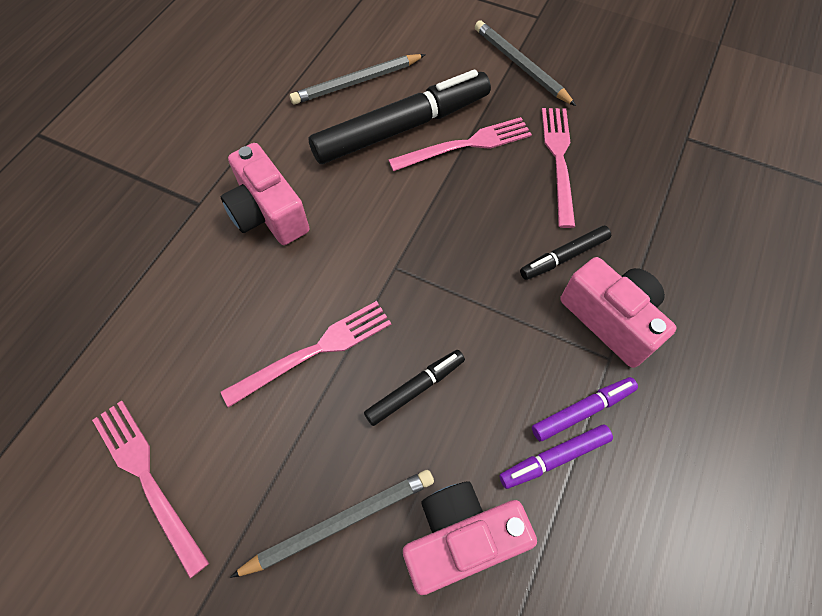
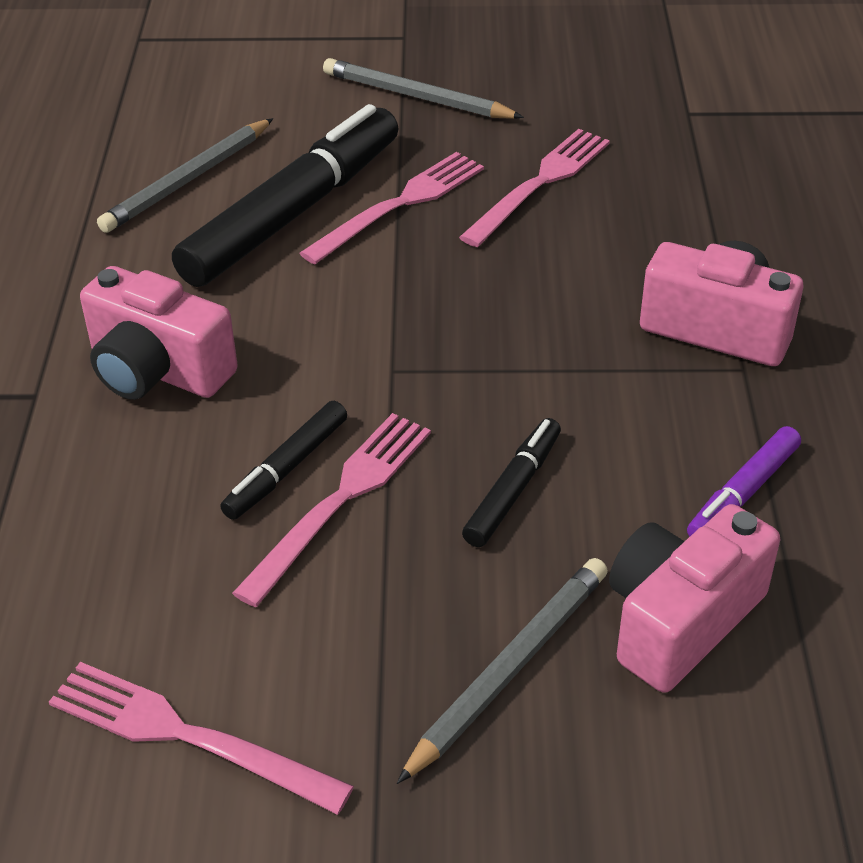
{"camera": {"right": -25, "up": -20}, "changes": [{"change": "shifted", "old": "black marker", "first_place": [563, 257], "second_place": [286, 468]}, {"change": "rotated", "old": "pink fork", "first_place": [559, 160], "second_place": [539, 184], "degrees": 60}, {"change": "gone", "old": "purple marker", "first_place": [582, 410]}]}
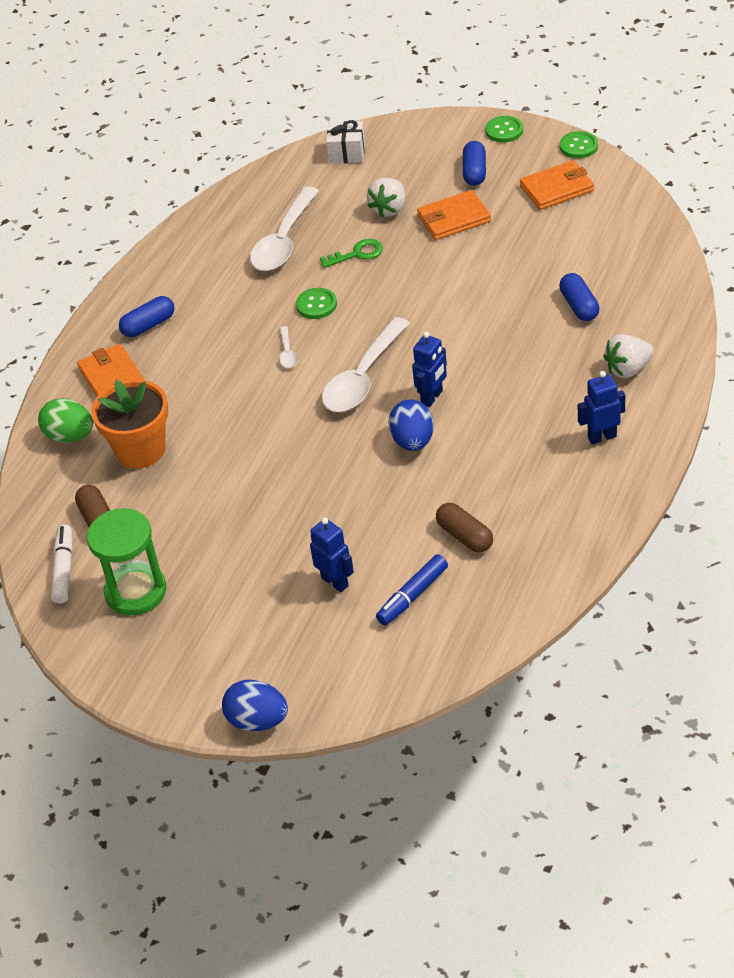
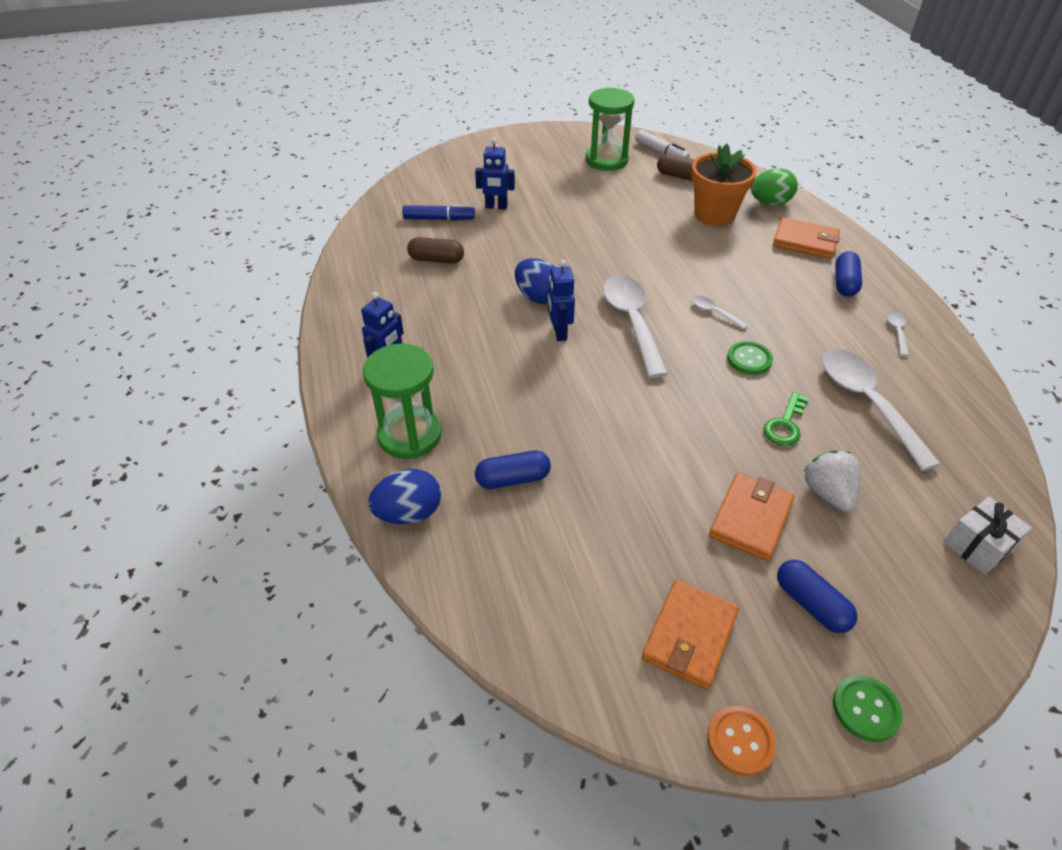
{"camera": {"right": 135, "up": 0}, "changes": [{"change": "swapped", "old": "white strawberry", "new": "green hourglass", "first_place": [628, 369], "second_place": [410, 435]}, {"change": "shifted", "old": "blue egg", "first_place": [257, 720], "second_place": [409, 513]}, {"change": "rotated", "old": "blue marker", "first_place": [412, 596], "second_place": [439, 219], "degrees": 90}, {"change": "rotated", "old": "blue capsule", "first_place": [579, 306], "second_place": [513, 479], "degrees": -45}, {"change": "repainted", "old": "green button", "new": "orange button", "first_place": [578, 146], "second_place": [740, 741]}, {"change": "new", "new": "white spoon", "second_place": [896, 332]}]}
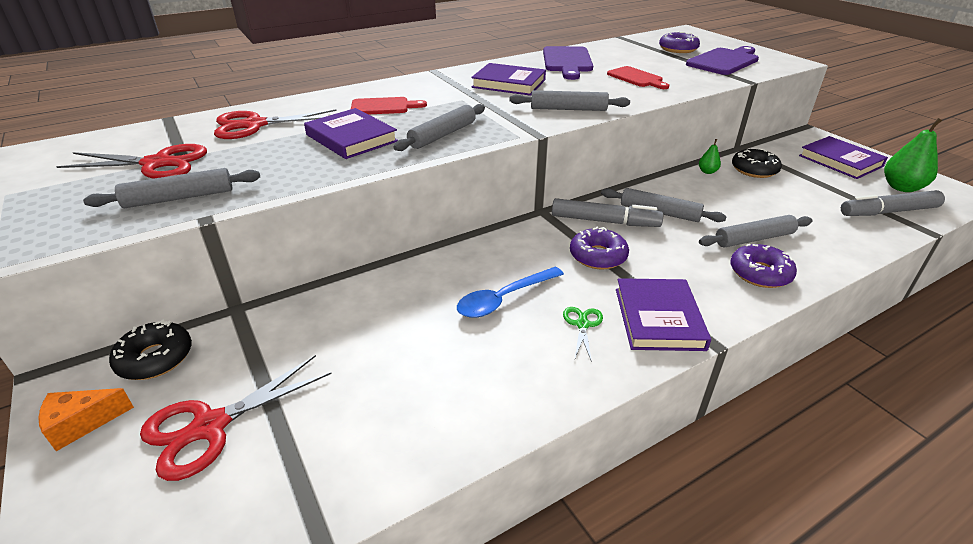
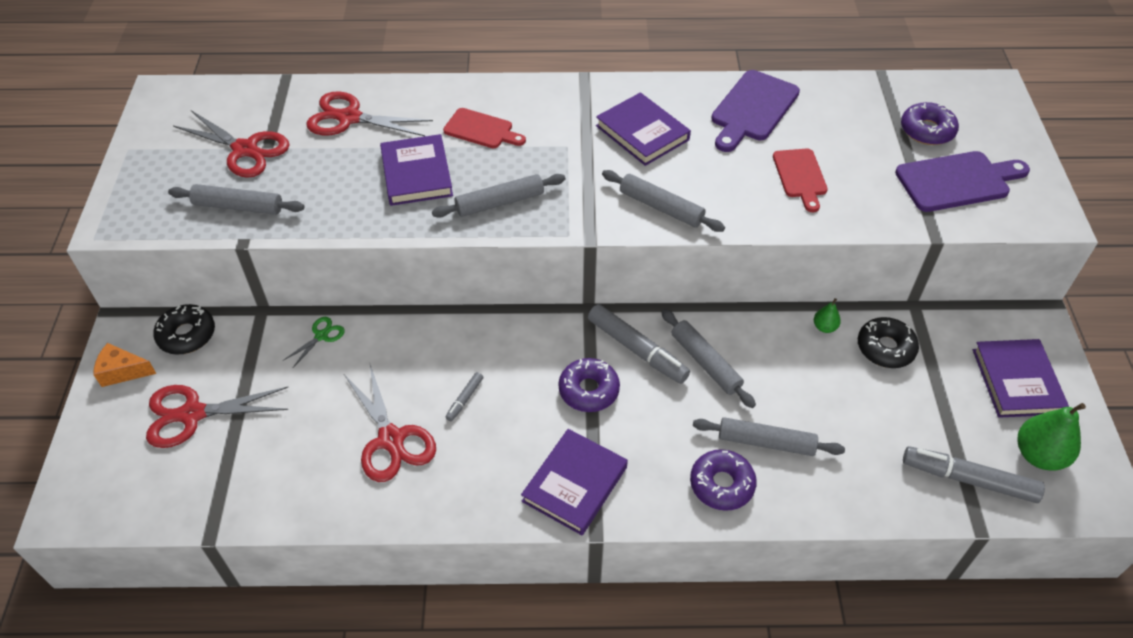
{"camera": {"right": 30, "up": 15}, "changes": [{"change": "shifted", "old": "green scissors", "first_place": [582, 324], "second_place": [321, 336]}, {"change": "new", "new": "red scissors", "second_place": [391, 439]}, {"change": "swapped", "old": "blue spoon", "new": "grey marker", "first_place": [503, 299], "second_place": [465, 399]}]}
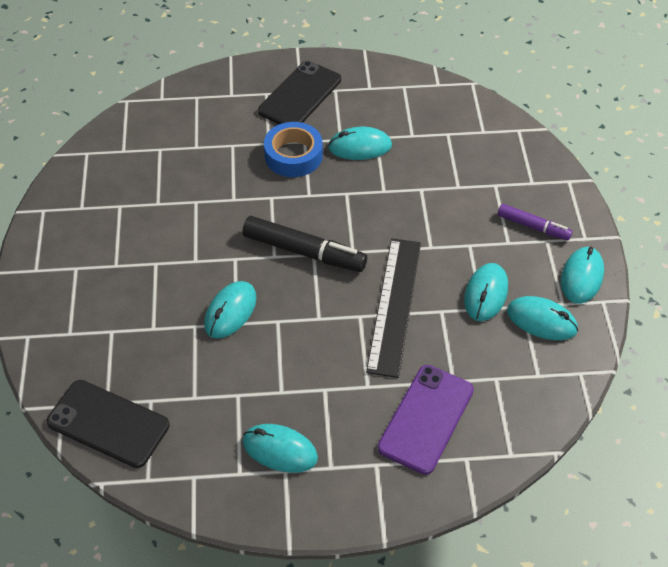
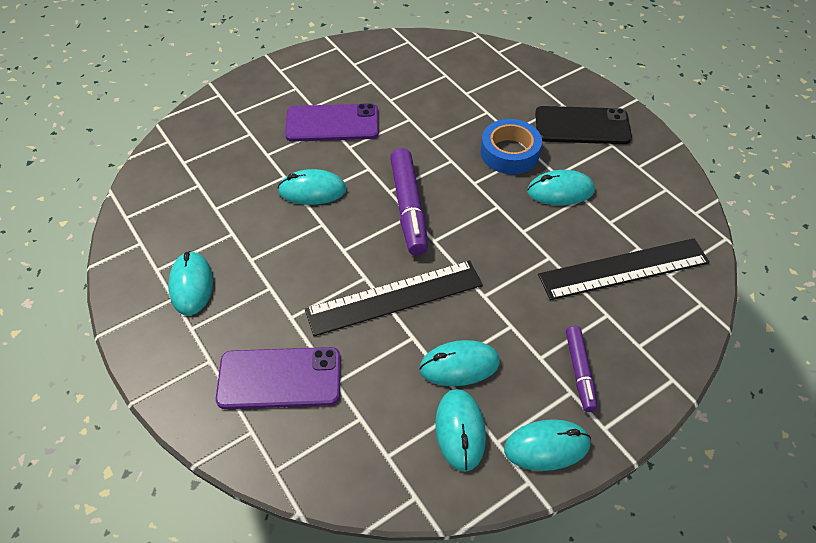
{"camera": {"right": 60, "up": 0}, "changes": [{"change": "new", "new": "purple phone", "second_place": [332, 123]}, {"change": "repainted", "old": "black marker", "new": "purple marker", "first_place": [303, 251], "second_place": [409, 207]}, {"change": "rotated", "old": "turquoise mouse", "first_place": [360, 147], "second_place": [560, 191], "degrees": -60}, {"change": "new", "new": "black ruler", "second_place": [624, 269]}, {"change": "gone", "old": "black phone", "first_place": [108, 423]}]}
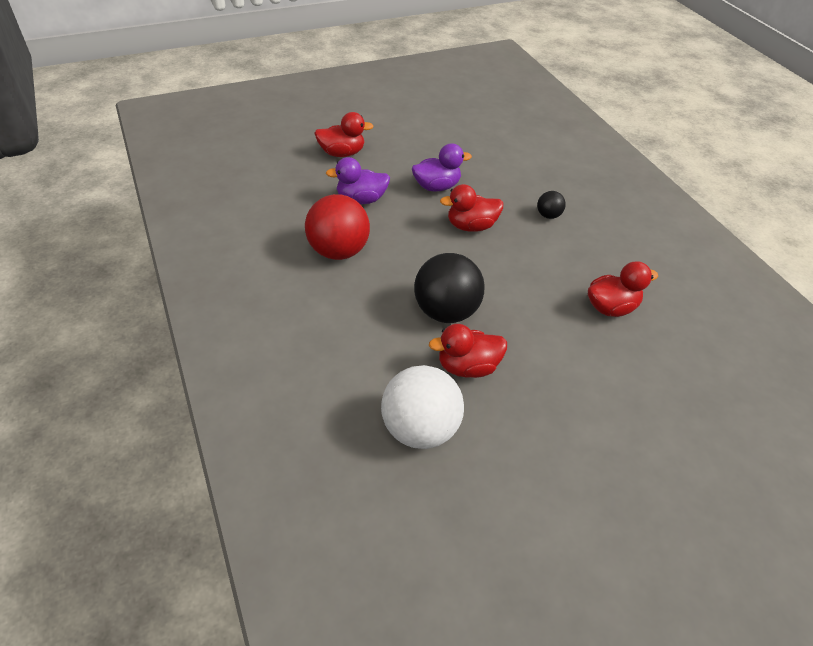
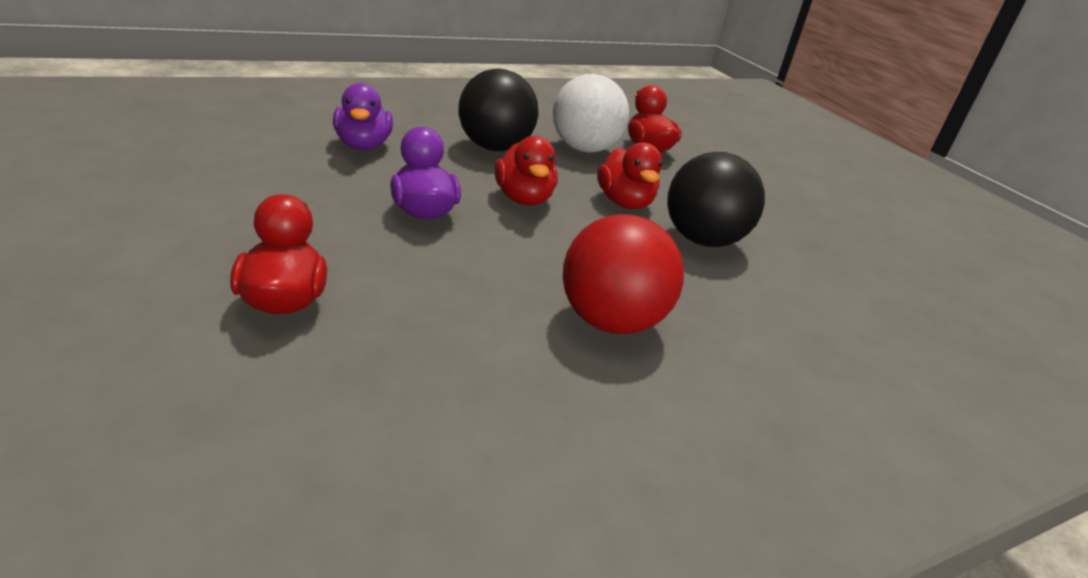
{"camera": {"right": -95, "up": -15}, "changes": [{"change": "shifted", "old": "purple duck", "first_place": [361, 199], "second_place": [363, 145]}, {"change": "scaled", "old": "black ball", "first_place": [548, 215], "second_place": [494, 148], "factor": 2.12}, {"change": "shifted", "old": "white ball", "first_place": [420, 428], "second_place": [583, 149]}, {"change": "shifted", "old": "red duck", "first_place": [467, 367], "second_place": [624, 203]}]}
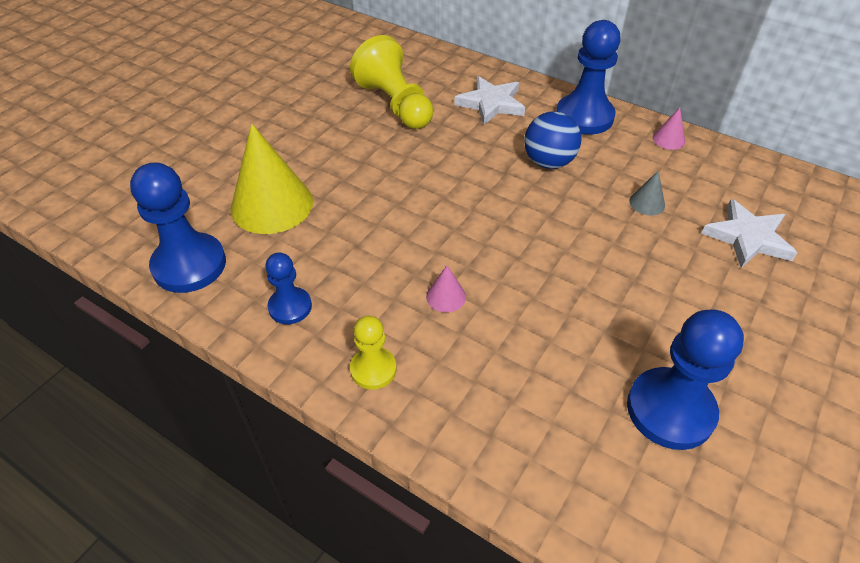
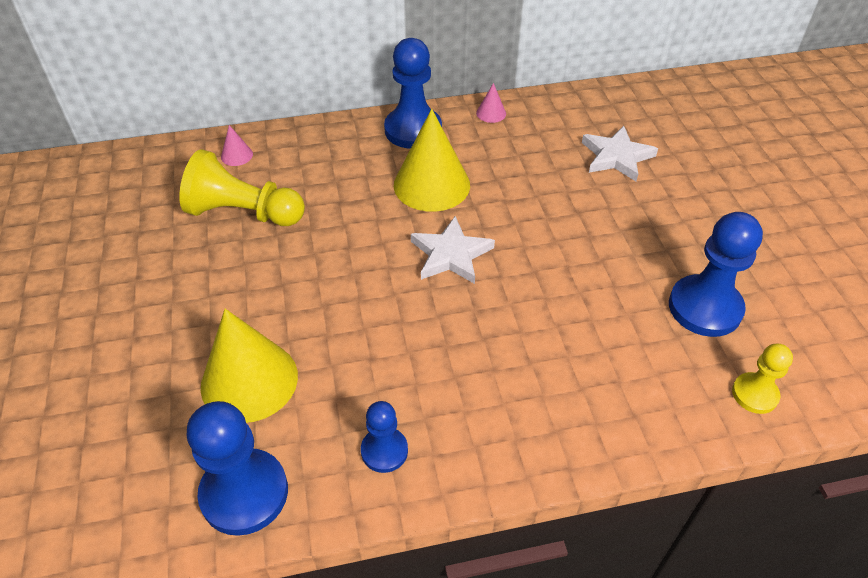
{"camera": {"right": -45, "up": 0}, "changes": [{"change": "shifted", "old": "pink cone", "first_place": [446, 296], "second_place": [237, 155]}, {"change": "swapped", "old": "blue ball", "new": "yellow cone", "first_place": [548, 162], "second_place": [431, 185]}, {"change": "shifted", "old": "white star", "first_place": [491, 103], "second_place": [451, 254]}, {"change": "shifted", "old": "yellow pawn", "first_place": [373, 369], "second_place": [754, 394]}, {"change": "gone", "old": "grey cone", "first_place": [647, 203]}]}
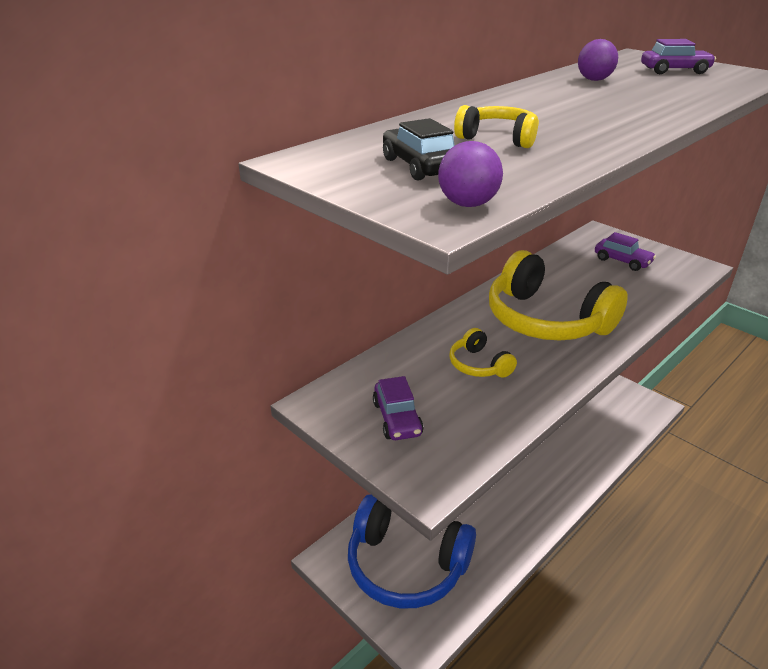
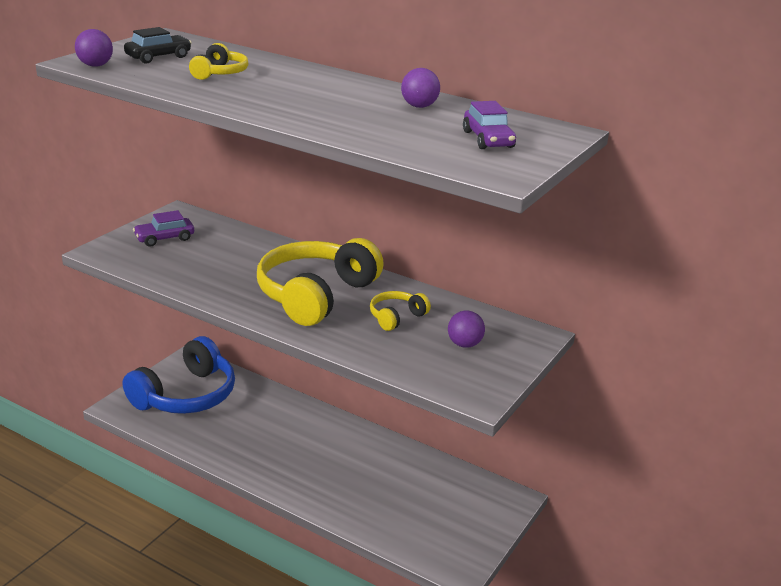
{"camera": {"right": 75, "up": -5}, "changes": [{"change": "rotated", "old": "blue headphones", "first_place": [406, 565], "second_place": [186, 395], "degrees": -150}, {"change": "shifted", "old": "yellow headphones", "first_place": [478, 365], "second_place": [396, 317]}, {"change": "swapped", "old": "purple car", "new": "purple ball", "first_place": [622, 261], "second_place": [464, 344]}]}
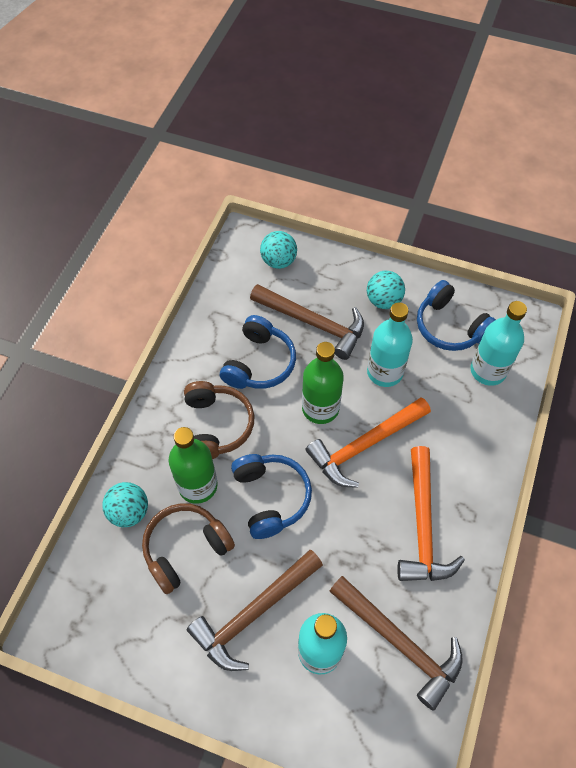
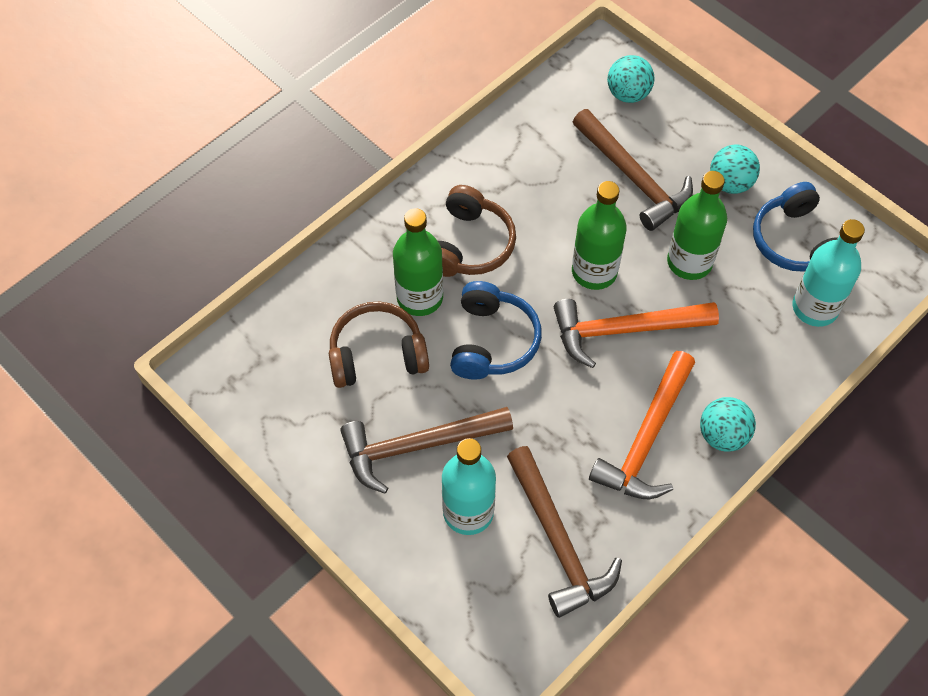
{"camera": {"right": 25, "up": 0}, "changes": [{"change": "repainted", "old": "turquoise bottle", "new": "green bottle", "first_place": [385, 372], "second_place": [689, 262]}, {"change": "shifted", "old": "turquoise ball", "first_place": [129, 512], "second_place": [722, 435]}, {"change": "gone", "old": "blue headphones", "first_place": [259, 363]}]}
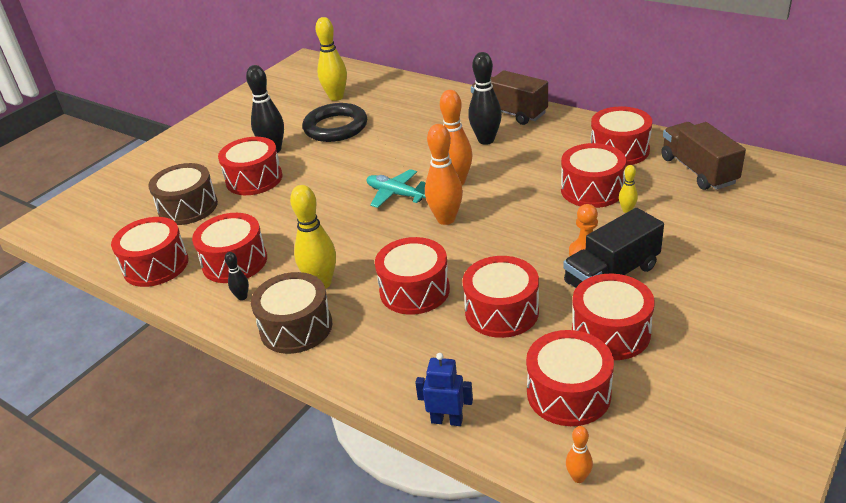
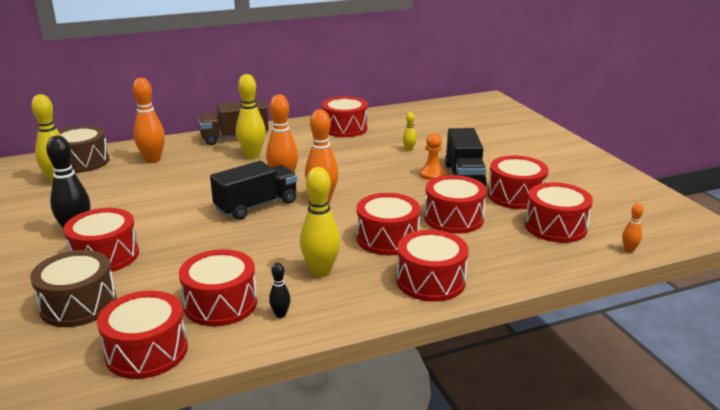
{"camera": {"right": -60, "up": -10}, "changes": [{"change": "shifted", "old": "brown drum", "first_place": [296, 327], "second_place": [83, 162]}, {"change": "new", "new": "orange bowling pin", "second_place": [152, 160]}, {"change": "swapped", "old": "turquoise plane", "new": "black truck", "first_place": [396, 194], "second_place": [256, 206]}, {"change": "repainted", "old": "black bowling pin", "new": "yellow bowling pin", "first_place": [486, 140], "second_place": [252, 155]}, {"change": "shifted", "old": "red drum", "first_place": [592, 190], "second_place": [430, 281]}, {"change": "gone", "old": "black ring", "first_place": [335, 127]}, {"change": "gone", "old": "blue robot", "first_place": [447, 420]}, {"change": "gone", "old": "brown truck", "first_place": [698, 170]}]}
